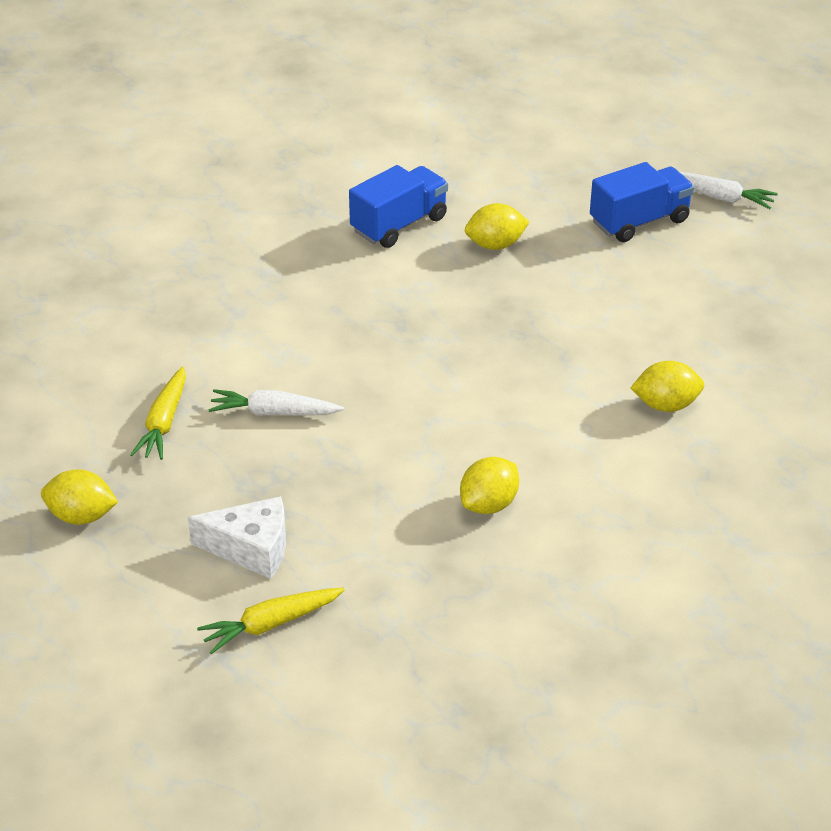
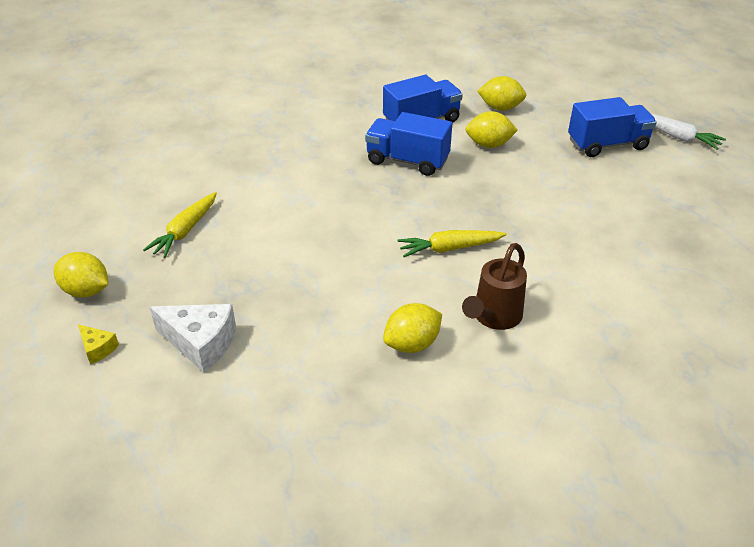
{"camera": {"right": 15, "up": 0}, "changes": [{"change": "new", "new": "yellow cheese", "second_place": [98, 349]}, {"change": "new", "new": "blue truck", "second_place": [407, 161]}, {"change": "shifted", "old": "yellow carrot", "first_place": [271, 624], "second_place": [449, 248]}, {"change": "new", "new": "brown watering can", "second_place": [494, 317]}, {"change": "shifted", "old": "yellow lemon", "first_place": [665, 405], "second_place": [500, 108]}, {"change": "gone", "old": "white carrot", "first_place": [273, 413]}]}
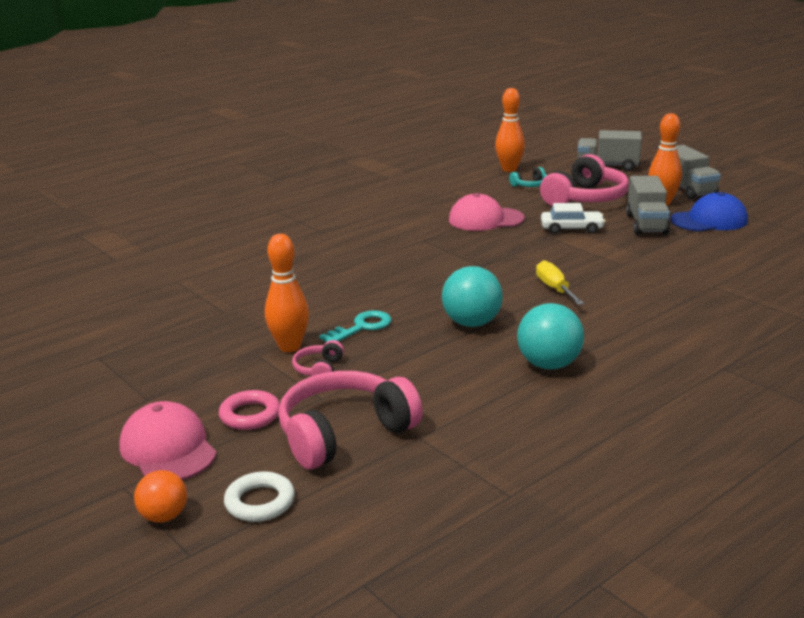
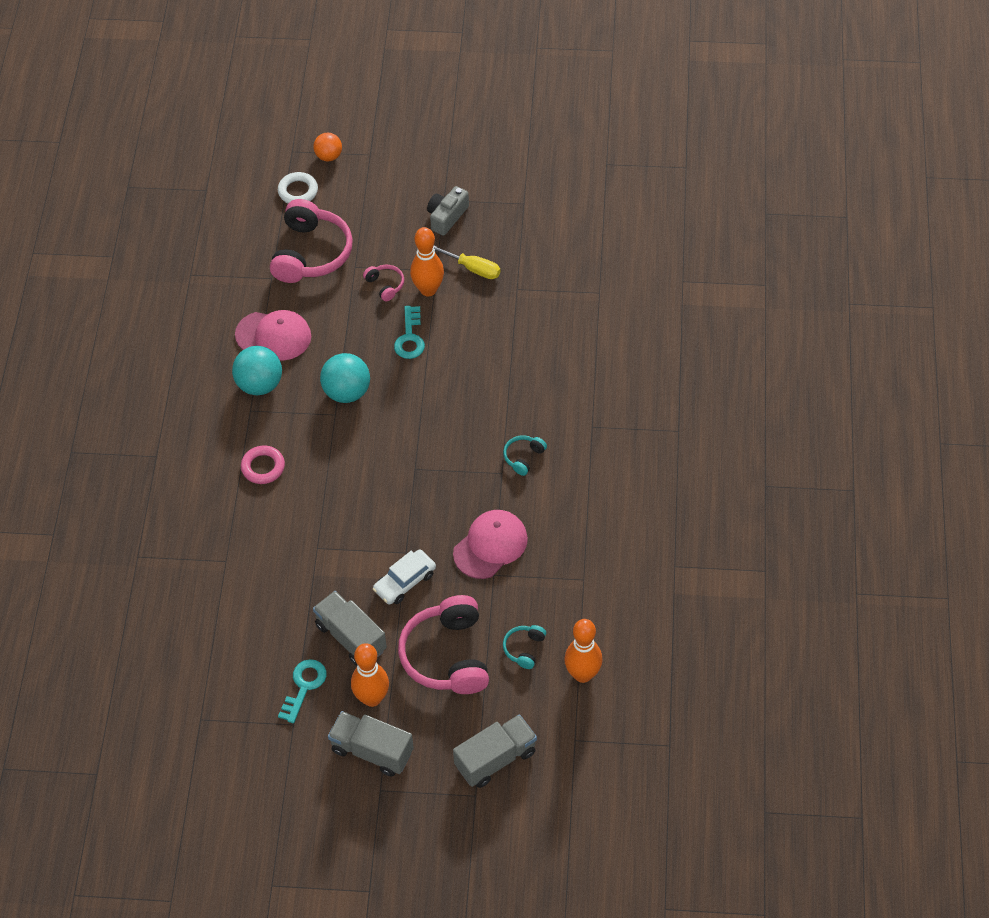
{"camera": {"right": 135, "up": 30}, "changes": [{"change": "shifted", "old": "pink cap", "first_place": [168, 449], "second_place": [273, 336]}, {"change": "shifted", "old": "pink ring", "first_place": [250, 415], "second_place": [263, 467]}, {"change": "swapped", "old": "blue cap", "new": "turquoise key", "first_place": [709, 220], "second_place": [304, 686]}, {"change": "new", "new": "grey camera", "second_place": [447, 217]}, {"change": "shifted", "old": "yellow screwdriver", "first_place": [554, 289], "second_place": [473, 269]}, {"change": "new", "new": "turquoise headphones", "second_place": [523, 457]}]}
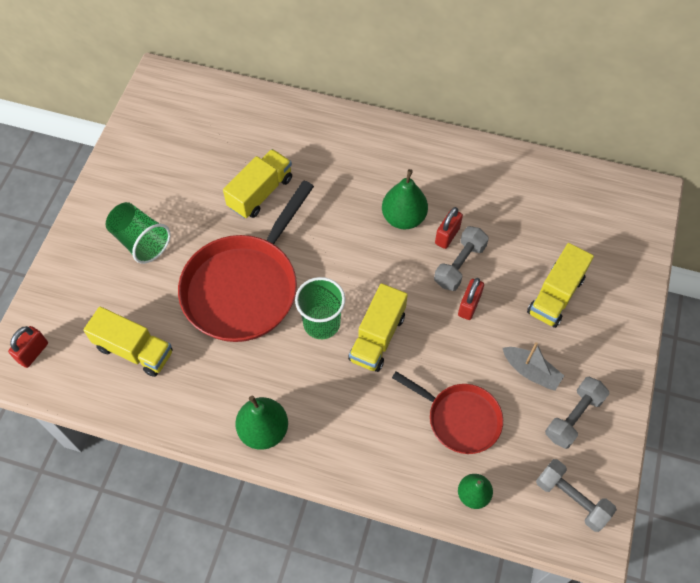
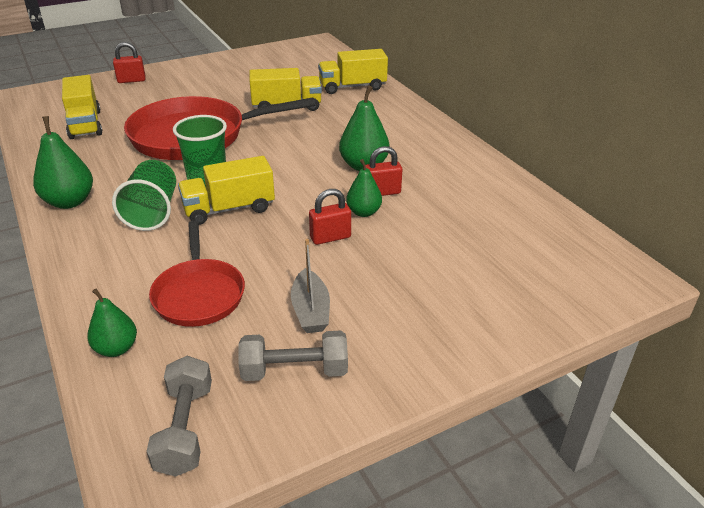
{"camera": {"right": 45, "up": -25}, "changes": [{"change": "shifted", "old": "green cup", "first_place": [140, 241], "second_place": [152, 212]}, {"change": "shifted", "old": "red padlock", "first_place": [33, 352], "second_place": [131, 80]}, {"change": "shifted", "old": "yellow truck", "first_place": [555, 295], "second_place": [352, 87]}, {"change": "swapped", "old": "grey dumbbell", "new": "green pear", "first_place": [459, 265], "second_place": [363, 212]}]}
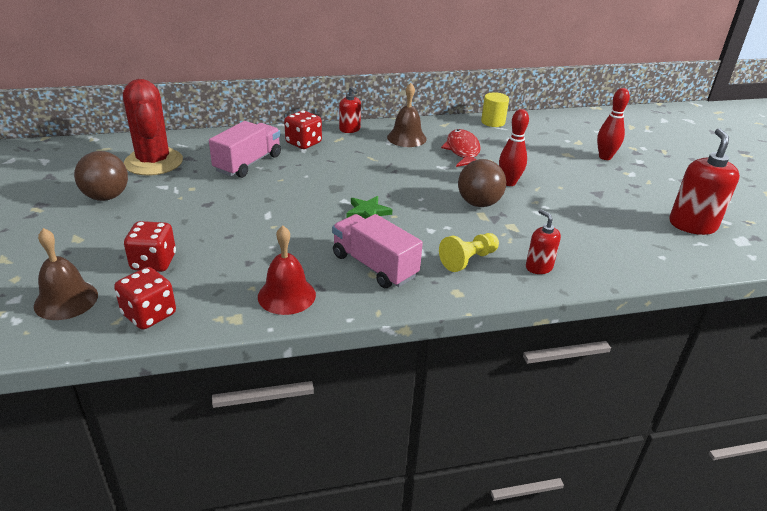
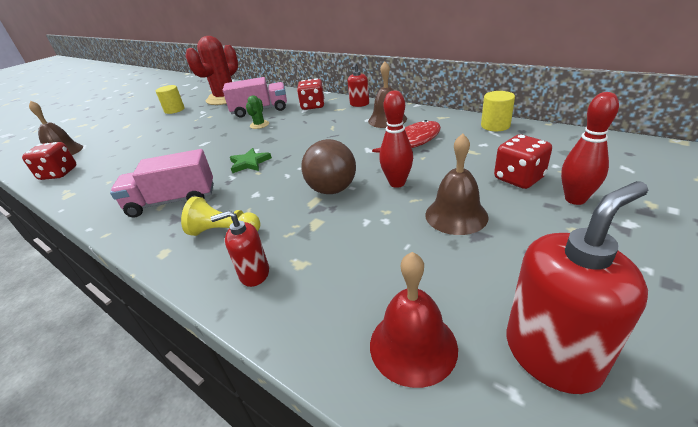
{"camera": {"right": 55, "up": 0}, "changes": [{"change": "rotated", "old": "pink truck", "first_place": [374, 266], "second_place": [172, 201], "degrees": -105}, {"change": "swapped", "old": "brown ball", "new": "yellow cylinder", "first_place": [106, 197], "second_place": [174, 110]}, {"change": "rotated", "old": "red soap dispenser", "first_place": [539, 267], "second_place": [254, 274], "degrees": -120}, {"change": "new", "new": "green cactus", "second_place": [259, 125]}, {"change": "shifted", "old": "red bell", "first_place": [286, 295], "second_place": [413, 345]}, {"change": "new", "new": "brown bell", "second_place": [456, 215]}, {"change": "shifted", "old": "red dice", "first_place": [153, 262], "second_place": [518, 178]}]}
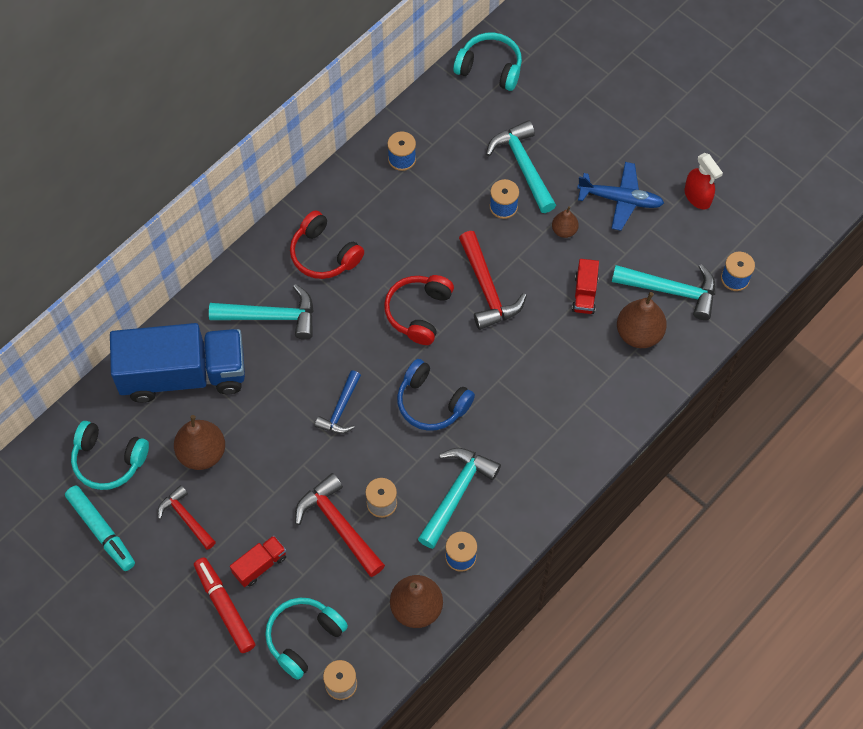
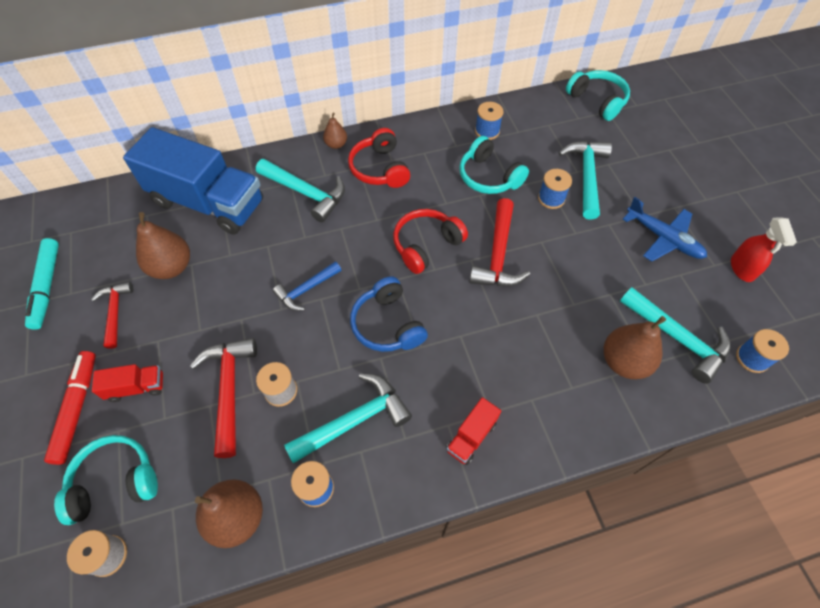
{"camera": {"right": 30, "up": -5}, "changes": [{"change": "shifted", "old": "brown pear", "first_place": [564, 230], "second_place": [336, 144]}, {"change": "shifted", "old": "red truck", "first_place": [584, 293], "second_place": [471, 436]}, {"change": "shifted", "old": "turquoise headphones", "first_place": [108, 460], "second_place": [489, 177]}]}
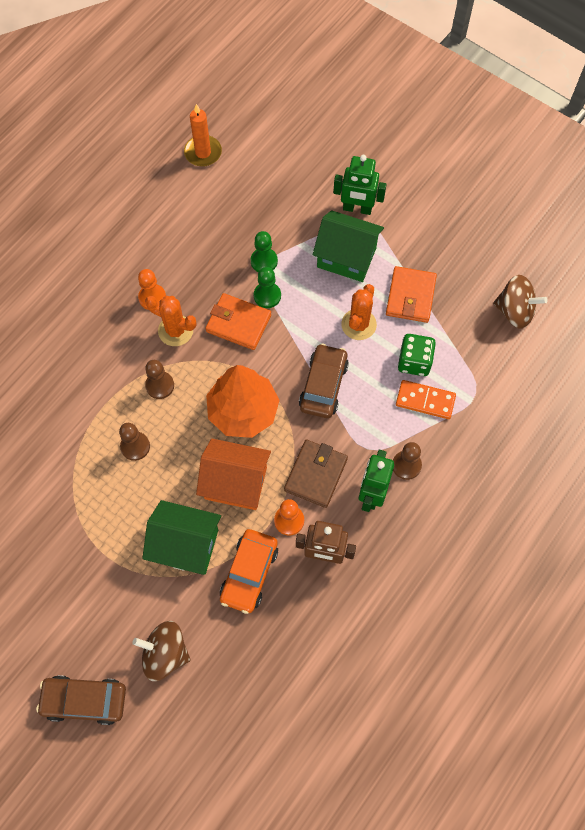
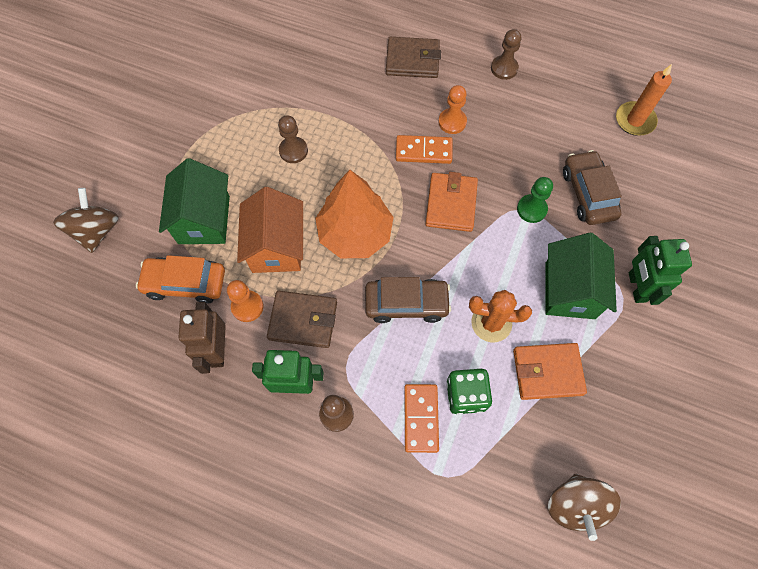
{"camera": {"right": 75, "up": 0}, "changes": [{"change": "new", "new": "brown wallet", "second_place": [412, 60]}, {"change": "swapped", "old": "orange cactus", "new": "orange domino", "first_place": [175, 330], "second_place": [423, 151]}, {"change": "shifted", "old": "brown pawn", "first_place": [160, 385], "second_place": [504, 68]}, {"change": "shifted", "old": "brown car", "first_place": [84, 700], "second_place": [588, 193]}, {"change": "gone", "old": "green pawn", "first_place": [267, 296]}]}
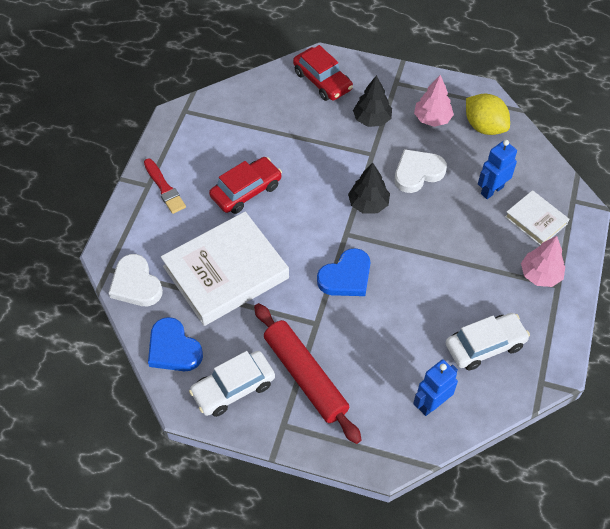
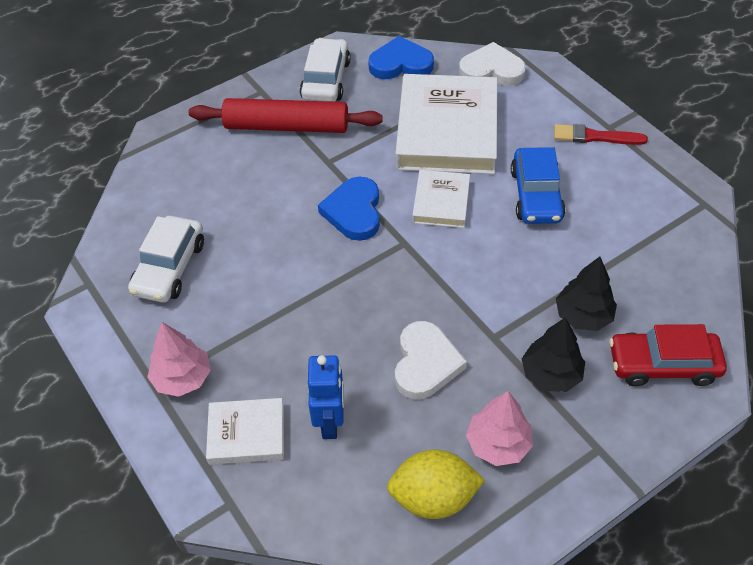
{"camera": {"right": 130, "up": -5}, "changes": [{"change": "new", "new": "white book", "second_place": [441, 202]}, {"change": "repainted", "old": "red car", "new": "blue car", "first_place": [246, 191], "second_place": [536, 195]}, {"change": "shifted", "old": "black tree", "first_place": [368, 204], "second_place": [583, 316]}, {"change": "gone", "old": "blue robot", "first_place": [431, 404]}]}
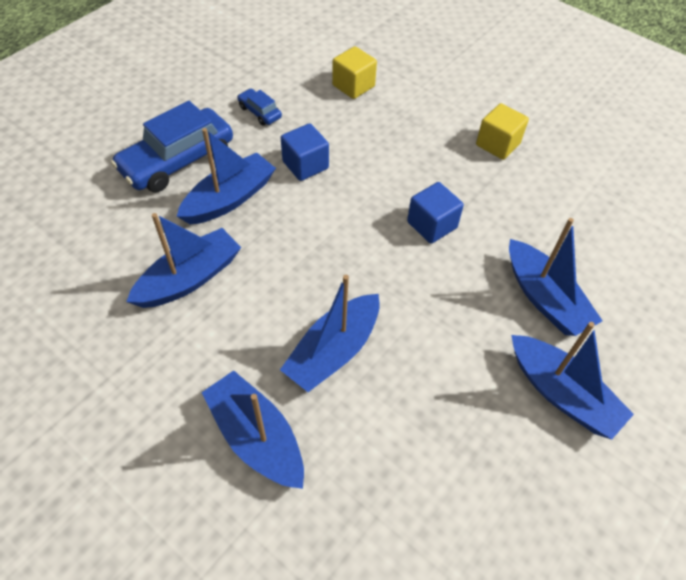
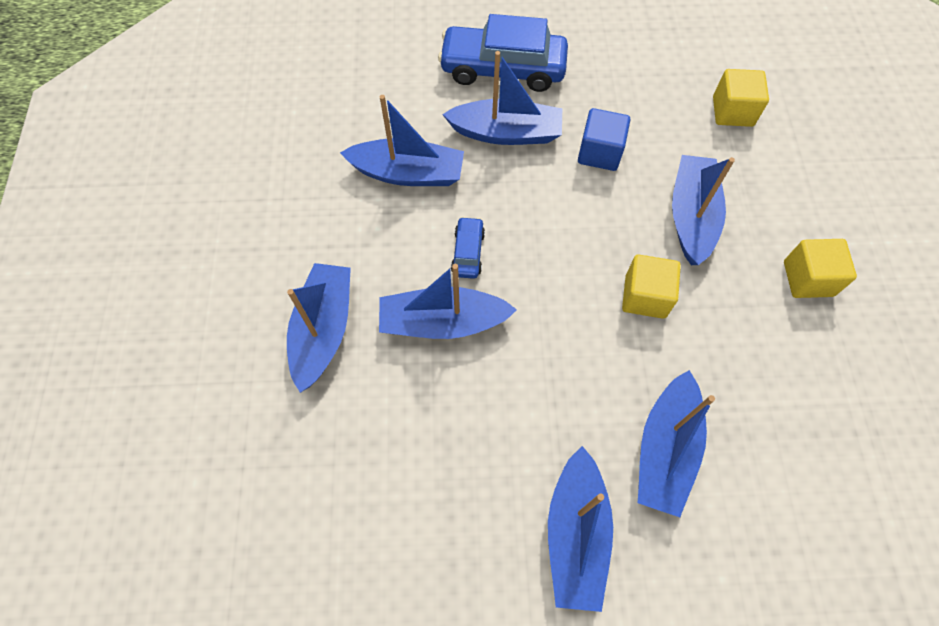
{"camera": {"right": 50, "up": 10}, "changes": [{"change": "shifted", "old": "blue car", "first_place": [260, 112], "second_place": [468, 252]}, {"change": "repainted", "old": "blue cube", "new": "yellow cube", "first_place": [432, 225], "second_place": [645, 296]}, {"change": "new", "new": "blue boat", "second_place": [691, 216]}]}
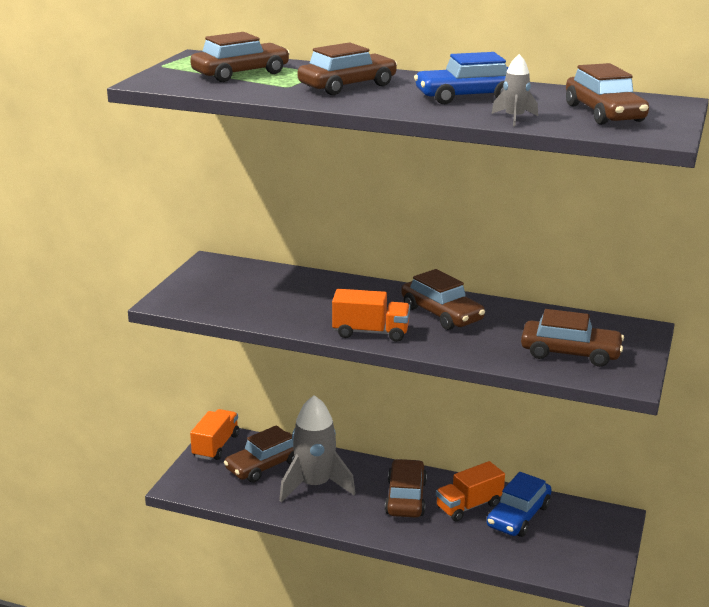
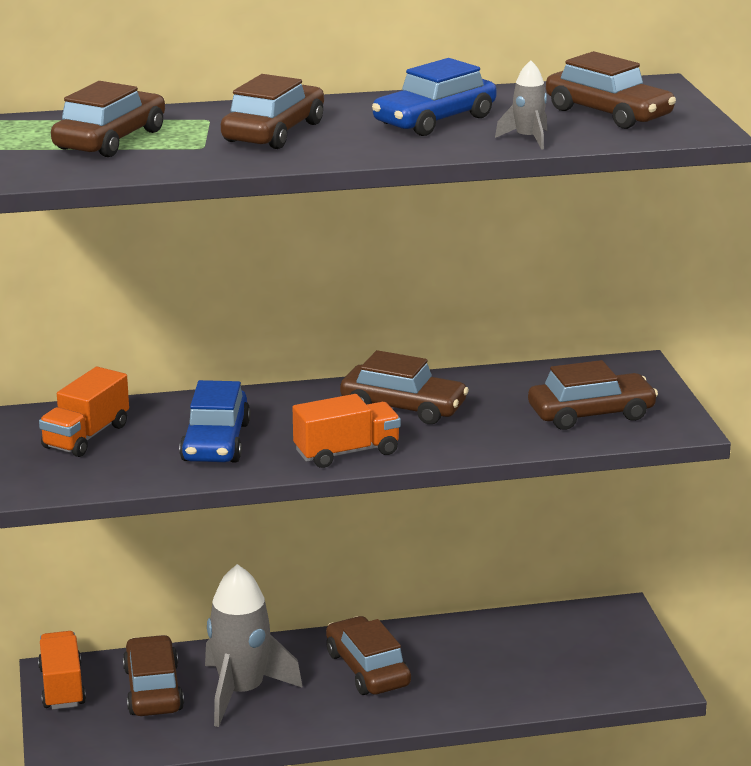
{"camera": {"right": -30, "up": 0}, "changes": [{"change": "shifted", "old": "orange truck", "first_place": [469, 506], "second_place": [86, 436]}, {"change": "rotated", "old": "brown car", "first_place": [265, 465], "second_place": [153, 689], "degrees": 150}, {"change": "shifted", "old": "blue car", "first_place": [518, 516], "second_place": [216, 442]}]}
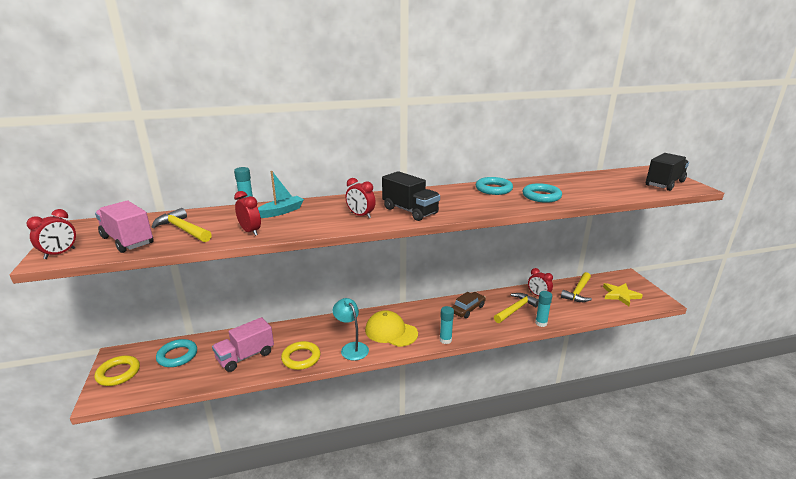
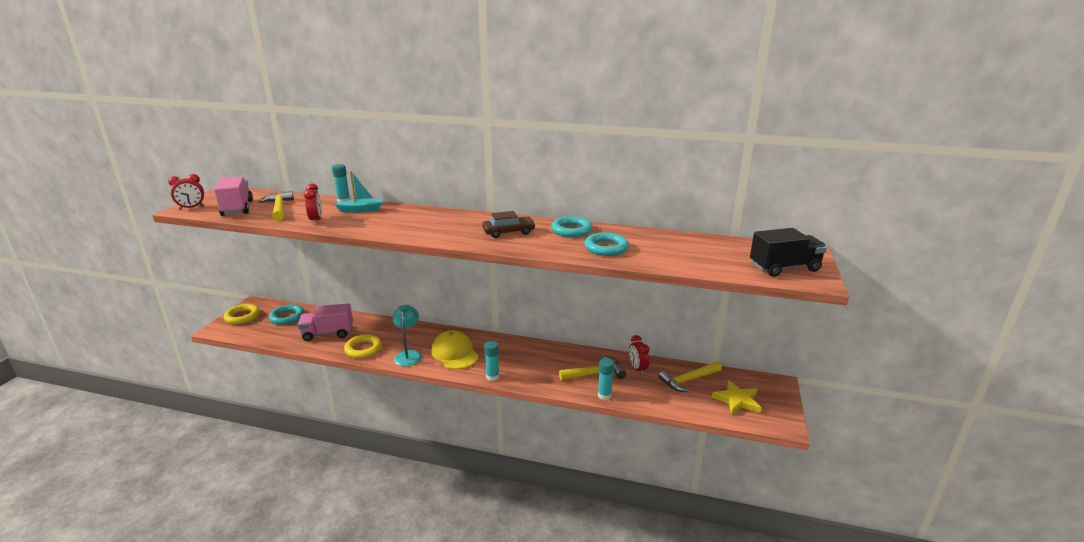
{"camera": {"right": 30, "up": 0}, "changes": [{"change": "shifted", "old": "brown car", "first_place": [468, 309], "second_place": [509, 232]}, {"change": "gone", "old": "red clock", "first_place": [360, 215]}, {"change": "gone", "old": "black truck", "first_place": [410, 211]}]}
